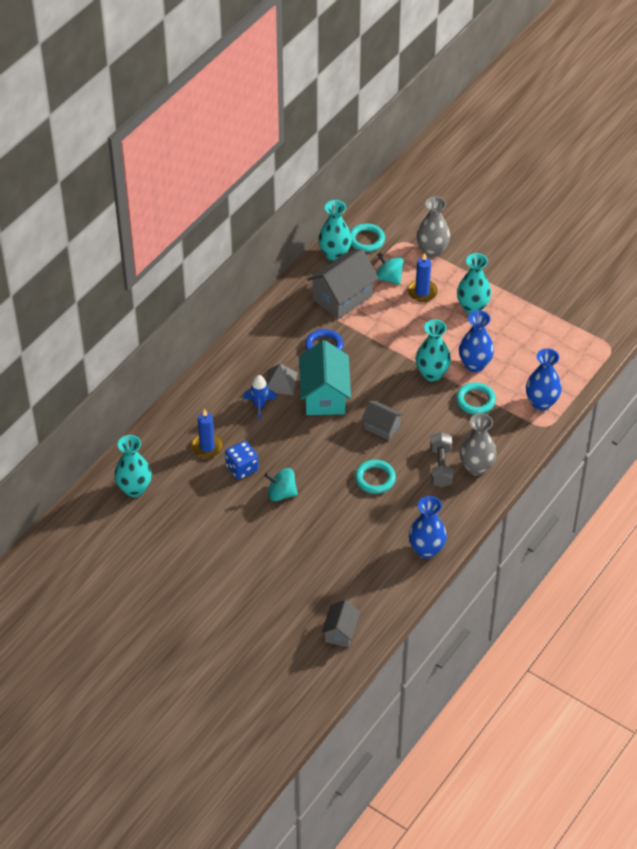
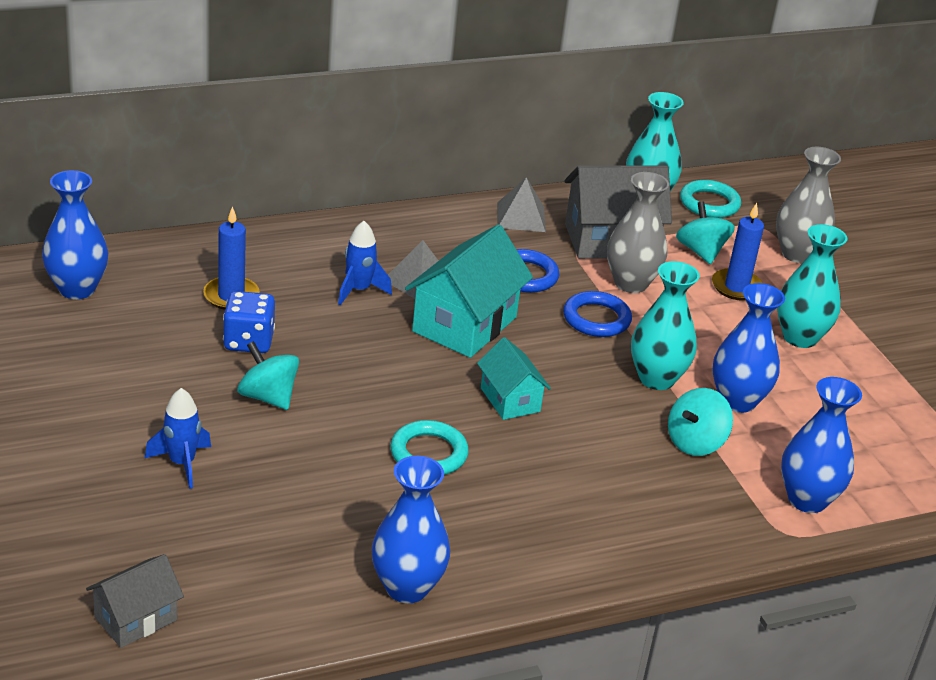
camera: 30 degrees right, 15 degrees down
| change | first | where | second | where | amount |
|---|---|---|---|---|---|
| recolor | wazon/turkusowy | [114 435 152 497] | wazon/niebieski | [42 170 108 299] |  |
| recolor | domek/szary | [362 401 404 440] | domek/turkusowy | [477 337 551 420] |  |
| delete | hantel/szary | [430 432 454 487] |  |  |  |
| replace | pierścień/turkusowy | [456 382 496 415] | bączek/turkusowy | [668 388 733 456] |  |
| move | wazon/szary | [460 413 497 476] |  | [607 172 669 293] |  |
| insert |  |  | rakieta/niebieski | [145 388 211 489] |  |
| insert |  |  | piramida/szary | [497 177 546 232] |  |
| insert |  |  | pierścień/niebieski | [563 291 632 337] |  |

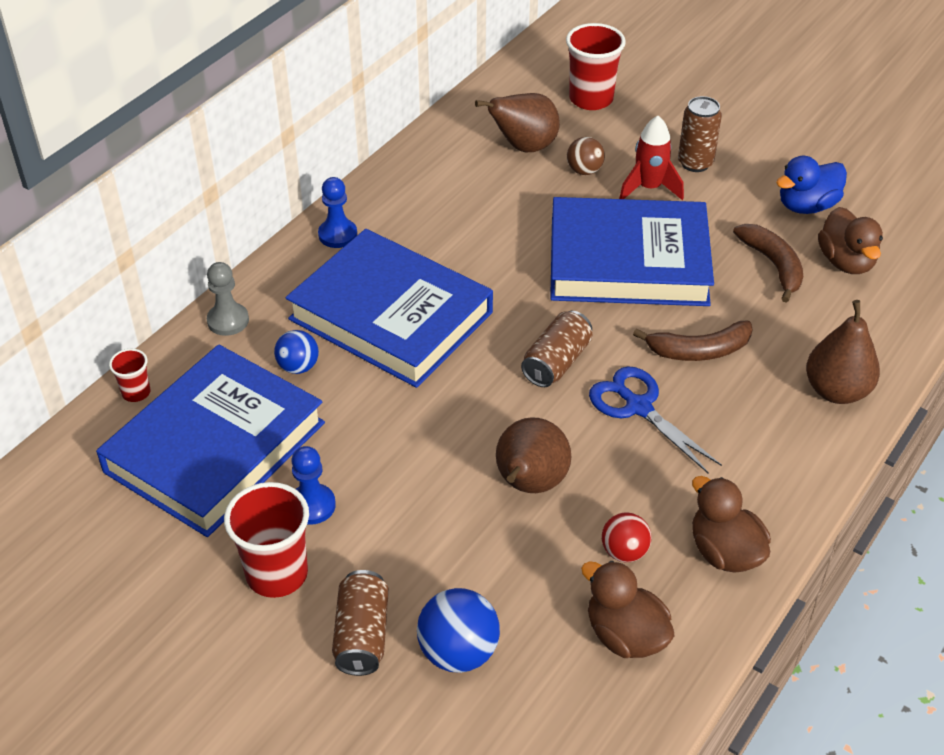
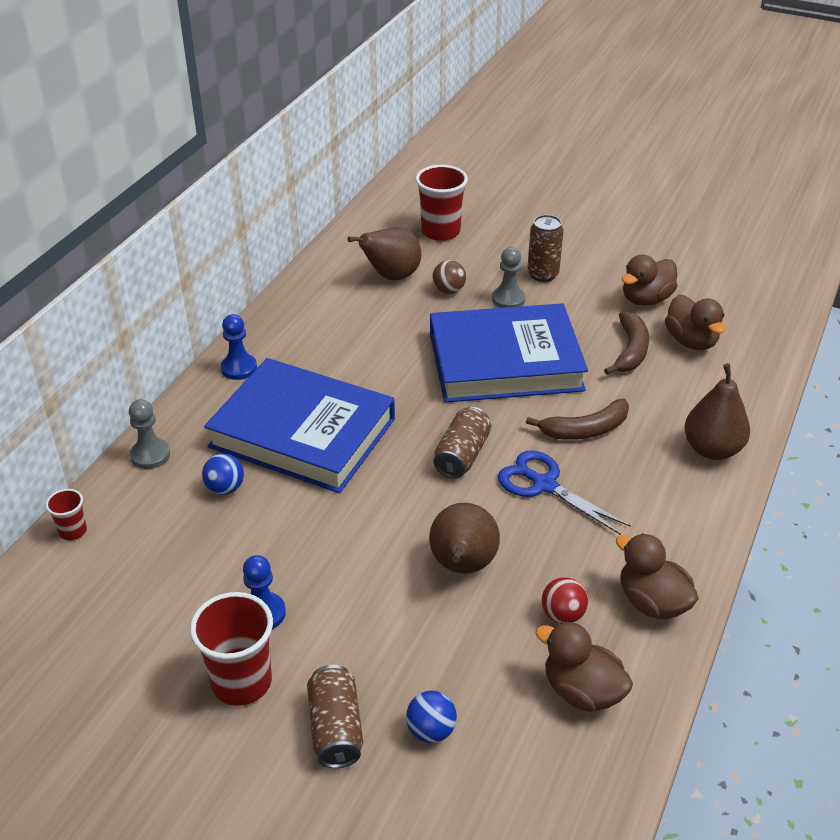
camera: 10 degrees left, 5 degrees down
| change | first | where | second | where | amount |
|---|---|---|---|---|---|
| delete | książka/niebieski | [96 345 325 537] |  |  |  |
| resize | piłka/niebieski | [417 588 500 673] |  | [406 691 457 743] | x0.64 |
| replace | rakieta/czerwony | [619 116 684 200] | pionek/szary | [492 247 525 308] |  |
| rotate | banan/brązowy | [733 224 803 303] |  | [604 311 649 375] | 45 degrees clockwise |
| recolor | kaczka/niebieski | [776 156 847 214] | kaczka/brązowy | [622 255 678 306] |  |

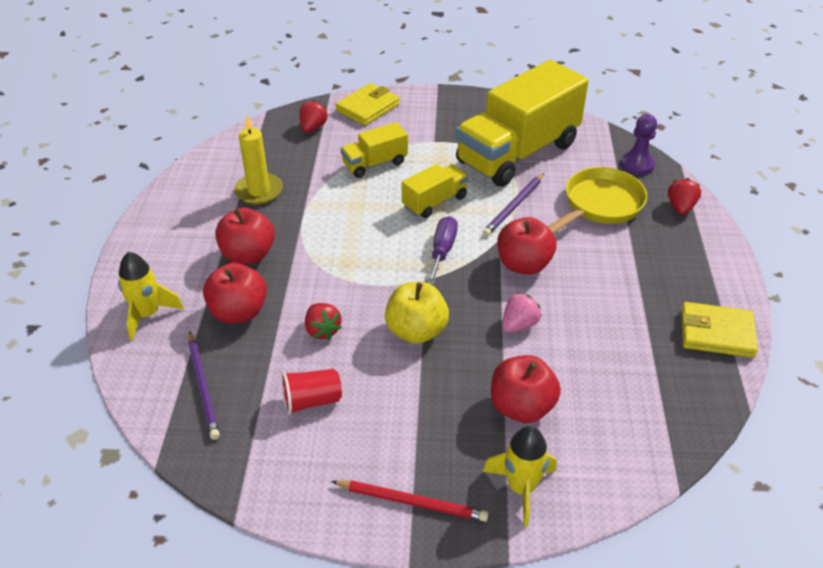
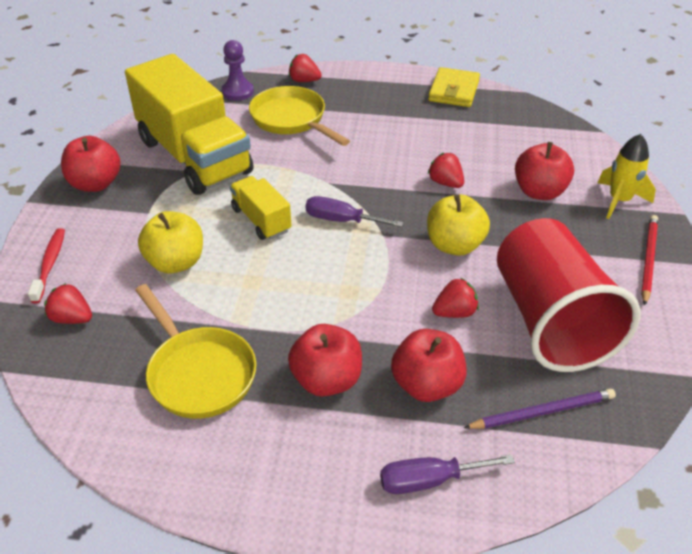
camera: 85 degrees left, 0 degrees up
| change | first | where | second | where | amount |
|---|---|---|---|---|---|
| replace | rakieta/żółty | [118 252 184 341] | śrubokręt/fioletowy | [380 455 515 494] |  |
| replace | świeca/żółty | [234 115 283 205] | patelnia/żółty | [135 284 256 419] |  |
| resize | szklanka/czerwony | [281 369 342 415] |  | [497 218 641 372] | x2.43 |
| replace | portfel/żółty | [335 83 400 126] | szczoteczka do zębów/czerwony | [28 228 65 303] |  |
| replace | ciężarówka/żółty | [341 122 408 178] | jabłko/żółty | [138 211 203 273] |  |
| delete | ołówek/fioletowy | [483 173 544 236] |  |  |  |
| move | jabłko/czerwony | [497 217 557 275] |  | [61 136 121 192] |  |
| recolor | truskawka/różowy | [502 292 542 333] | truskawka/czerwony | [428 153 464 188] |  |

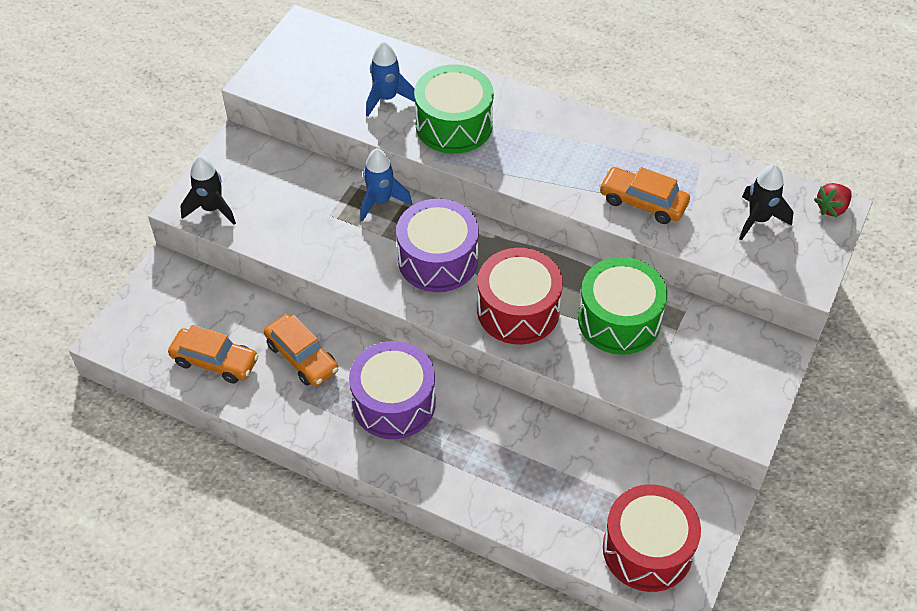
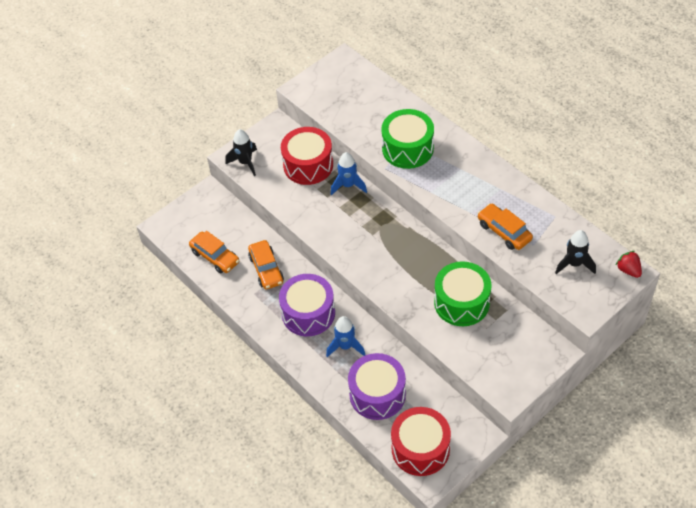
camera: 25 degrees right, 0 degrees up
| change | first | where | second | where | amount |
|---|---|---|---|---|---|
| move | rakieta/niebieski | [366 41 415 116] |  | [326 316 365 357] |  |
| move | bęben/fioletowy | [396 199 479 292] |  | [348 353 406 420] |  |
| move | bęben/czerwony | [477 248 563 345] |  | [281 127 333 185] |  |
| rotate | truskawka/czerwony | [814 183 852 217] |  | [616 251 642 278] | 75 degrees clockwise |

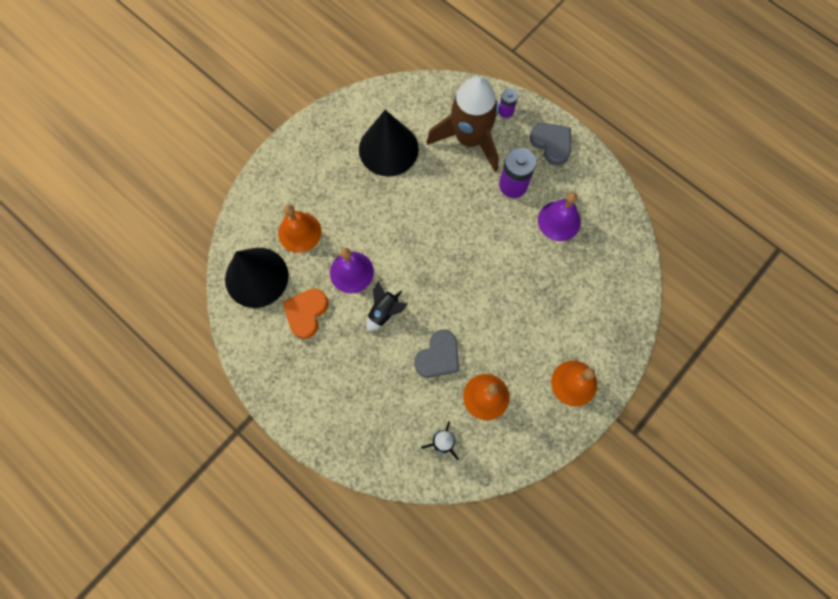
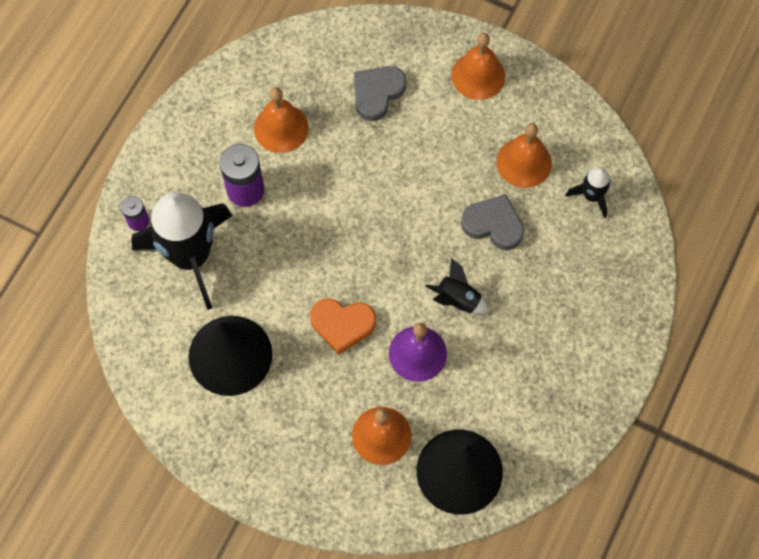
camera: 105 degrees left, 5 degrees down
| change | first | where | second | where | amount |
|---|---|---|---|---|---|
| move | serce/pomarańczowy | [283 288 329 339] |  | [310 298 376 355] |  |
| recolor | rakieta/brązowy | [426 76 499 172] | rakieta/czarny | [131 192 232 310] |  |
| move | serce/szary | [529 123 571 166] |  | [354 66 406 121] |  |
| recolor | dzwonek/fioletowy | [538 192 581 241] | dzwonek/pomarańczowy | [254 87 309 153] |  |

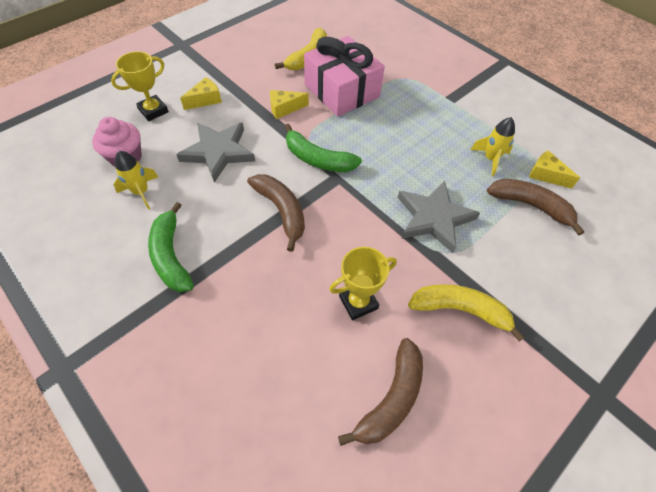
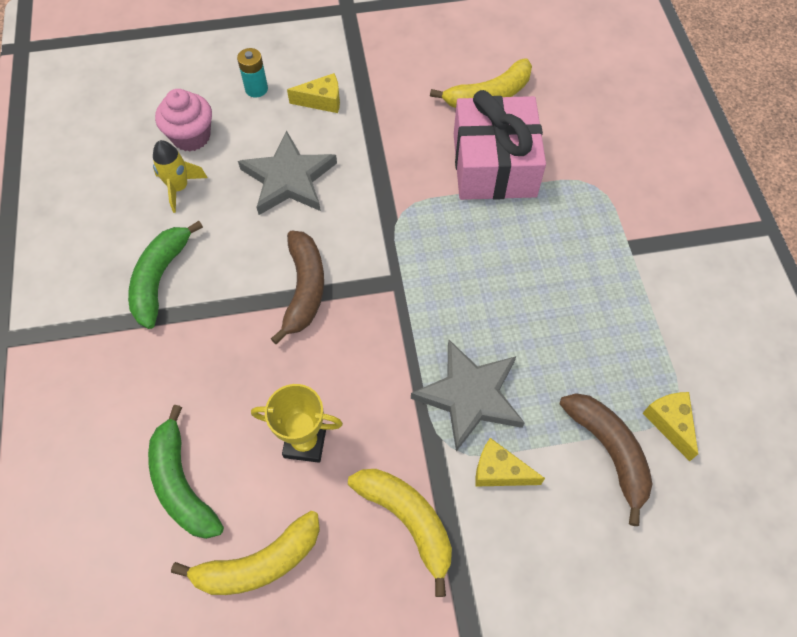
camera: 35 degrees right, 5 degrees up
| change | first | where | second | where | amount |
|---|---|---|---|---|---|
| replace | puchar/żółty | [111 51 169 121] | bateria/turkusowy | [237 48 268 98] |  |
| move | ser/żółty | [270 90 309 119] |  | [475 438 545 487] |  |
| move | banan/zielony | [285 124 362 172] |  | [148 405 224 539] |  |
| recolor | banan/brązowy | [338 338 423 446] | banan/żółty | [171 511 320 595] |  |
| delete | rakieta/żółty | [470 117 515 176] |  |  |  |

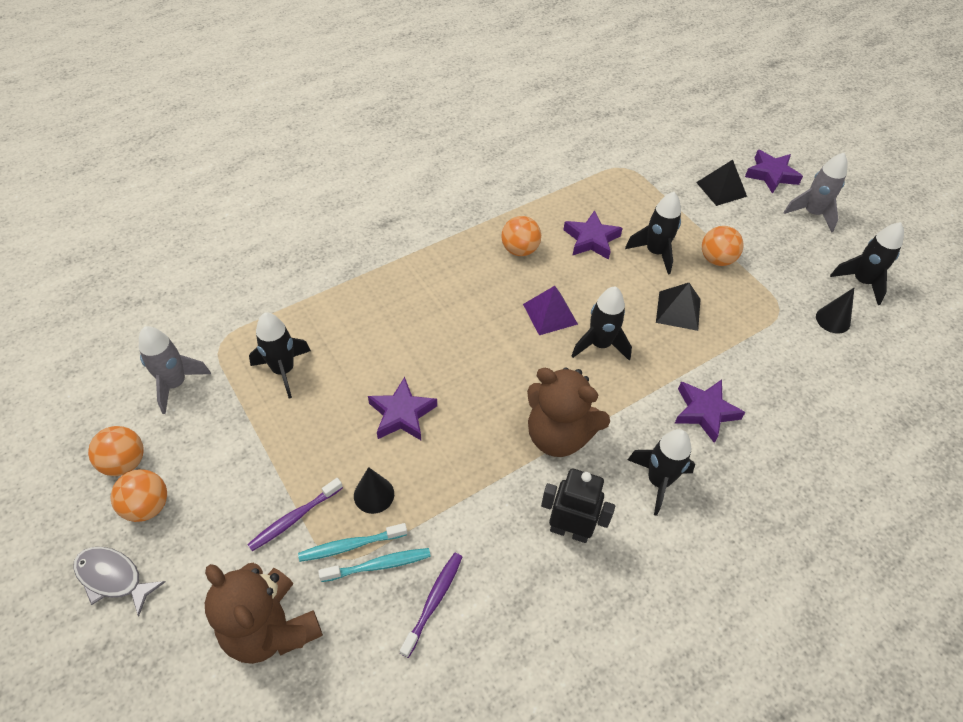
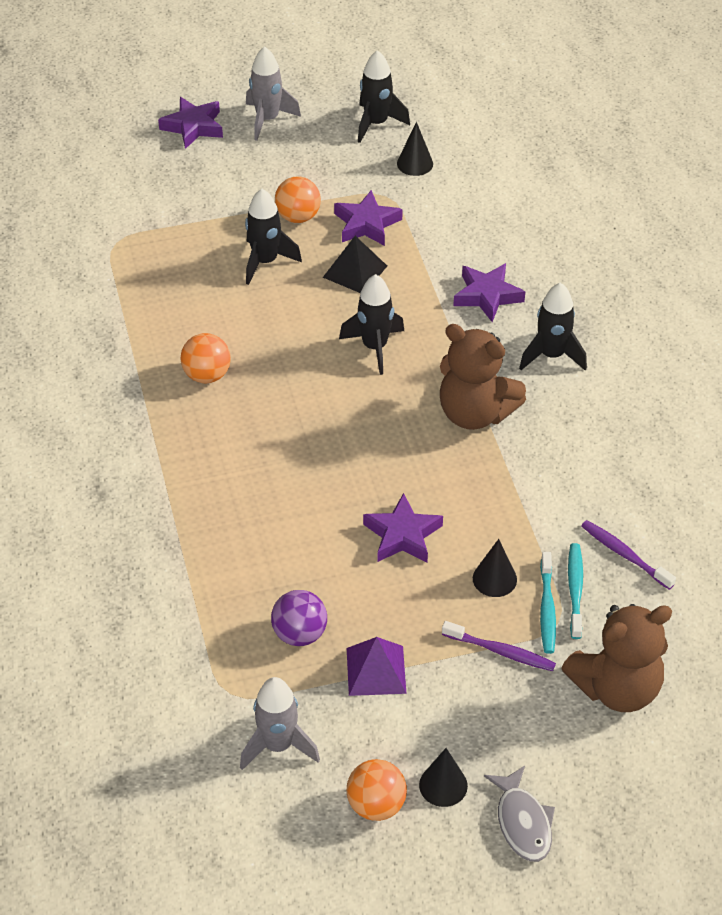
camera: 70 degrees left, 5 degrees down
| change | first | where | second | where | amount |
|---|---|---|---|---|---|
| rotate | ryba/szary | [73 547 165 617] |  | [484 766 555 862] | 60 degrees counterclockwise |
| replace | piłka/pomarańczowy | [110 469 167 522] | stożek/czarny | [419 748 468 807] |  |
| rotate | szczoteczka do zębów/fioletowy | [247 478 343 551] |  | [442 621 556 671] | 45 degrees counterclockwise |
| replace | rakieta/czarny | [249 312 311 399] | piłka/fioletowy | [271 590 327 646] |  |
| move | piramida/fioletowy | [523 286 578 335] |  | [347 637 406 696] |  |
| rotate | miś/brązowy | [527 367 610 457] |  | [440 324 526 430] | 75 degrees clockwise |
| delete | robot/czarny | [541 468 615 543] |  |  |  |
| move | gwiazda/fioletowy | [563 210 623 260] |  | [334 190 403 246] |  |
| delete | piramida/czarny | [696 160 747 206] |  |  |  |

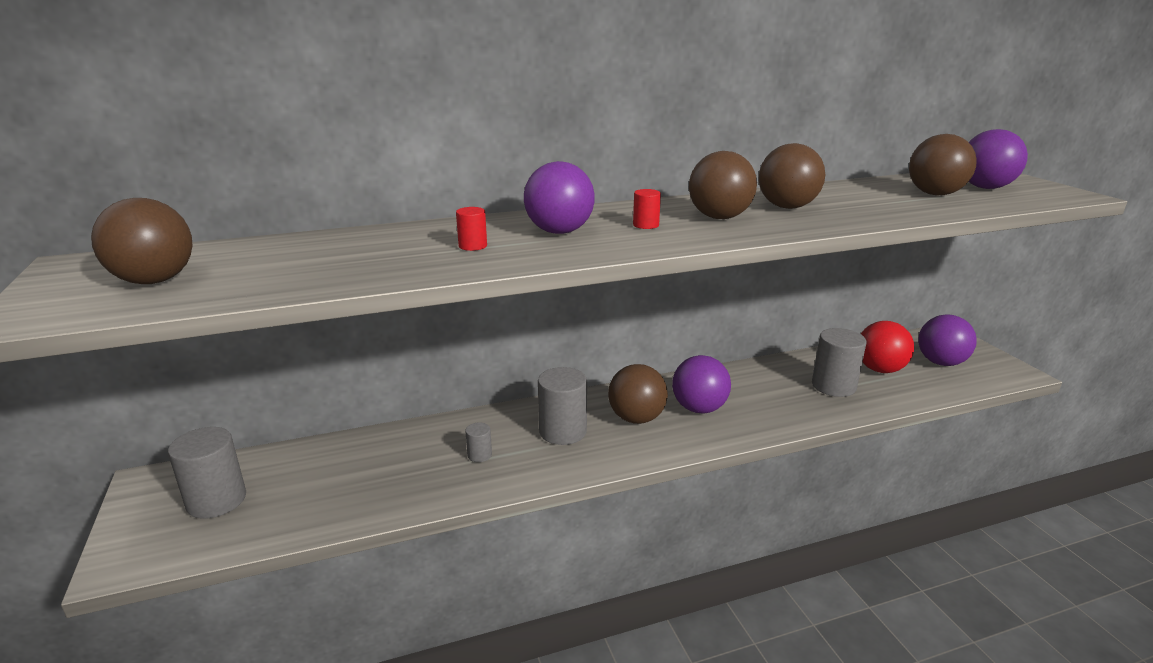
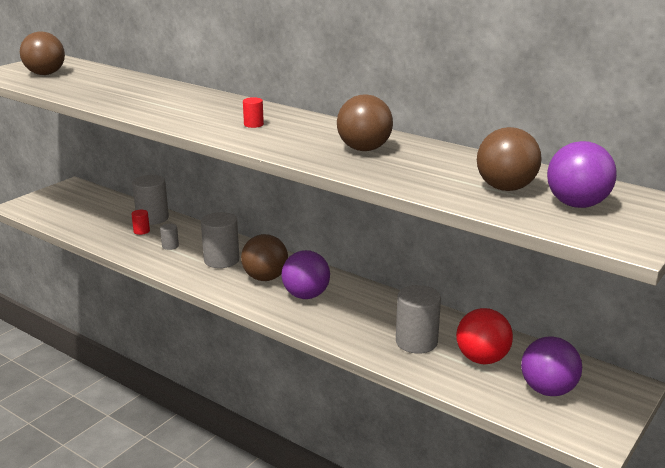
camera: 55 degrees right, 0 degrees up
| change | first | where | second | where | amount |
|---|---|---|---|---|---|
| move | walec/szary | [168 427 246 519] |  | [132 175 169 225] |  |
| move | walec/czerwony | [456 207 487 251] |  | [131 210 150 235] |  |
| delete | piłka/fioletowy | [524 161 595 234] |  |  |  |
| delete | piłka/brązowy | [689 151 757 219] |  |  |  |

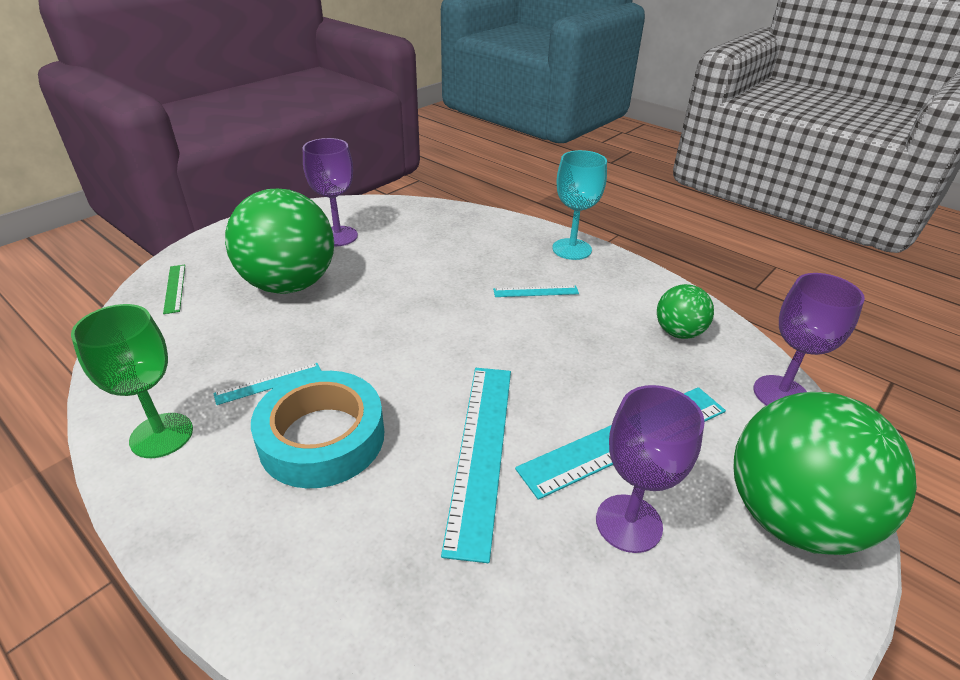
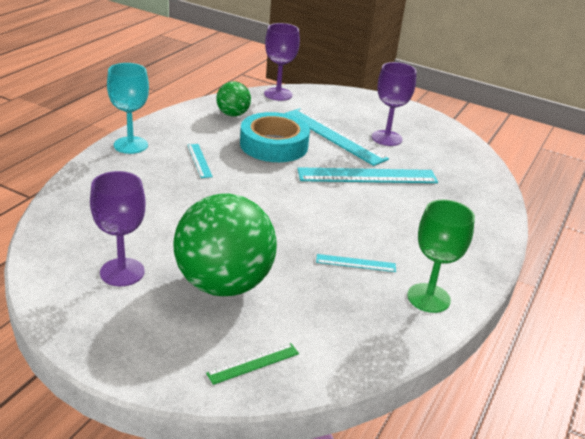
camera: 105 degrees left, 5 degrees down
| change | first | where | second | where | amount |
|---|---|---|---|---|---|
| rotate | linijka/turkusowy | [213 363 321 405] |  | [316 254 396 272] | 45 degrees counterclockwise |
| move | taśma klejąca/turkusowy | [251 371 384 488] |  | [240 112 310 162] |  |
| delete | piłka/zielony | [733 392 917 555] |  |  |  |

